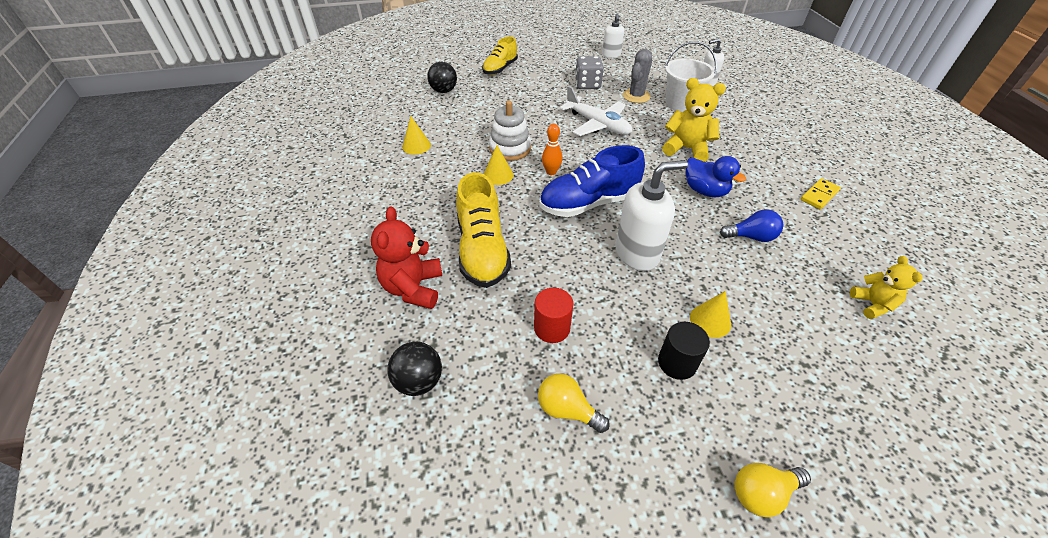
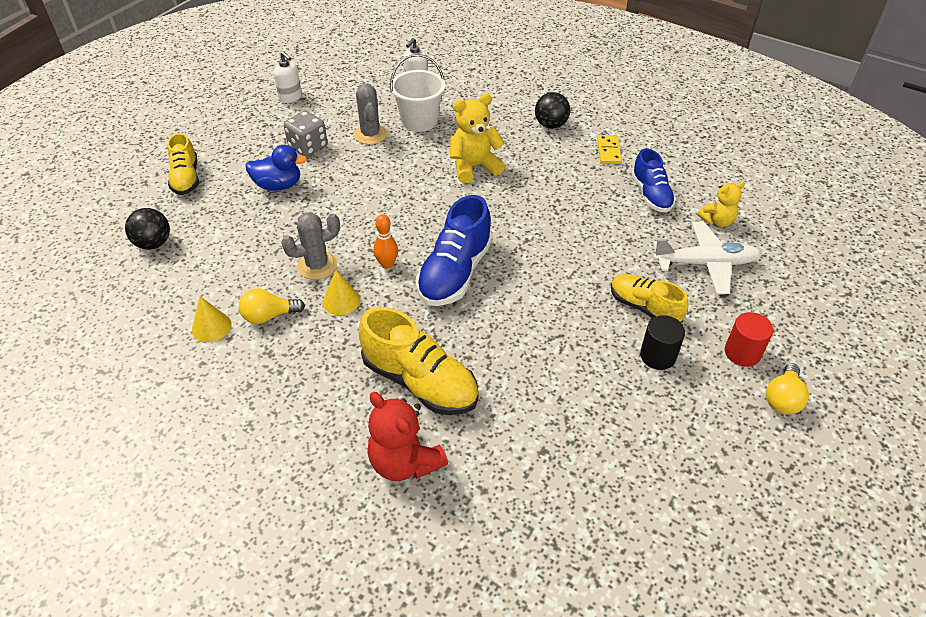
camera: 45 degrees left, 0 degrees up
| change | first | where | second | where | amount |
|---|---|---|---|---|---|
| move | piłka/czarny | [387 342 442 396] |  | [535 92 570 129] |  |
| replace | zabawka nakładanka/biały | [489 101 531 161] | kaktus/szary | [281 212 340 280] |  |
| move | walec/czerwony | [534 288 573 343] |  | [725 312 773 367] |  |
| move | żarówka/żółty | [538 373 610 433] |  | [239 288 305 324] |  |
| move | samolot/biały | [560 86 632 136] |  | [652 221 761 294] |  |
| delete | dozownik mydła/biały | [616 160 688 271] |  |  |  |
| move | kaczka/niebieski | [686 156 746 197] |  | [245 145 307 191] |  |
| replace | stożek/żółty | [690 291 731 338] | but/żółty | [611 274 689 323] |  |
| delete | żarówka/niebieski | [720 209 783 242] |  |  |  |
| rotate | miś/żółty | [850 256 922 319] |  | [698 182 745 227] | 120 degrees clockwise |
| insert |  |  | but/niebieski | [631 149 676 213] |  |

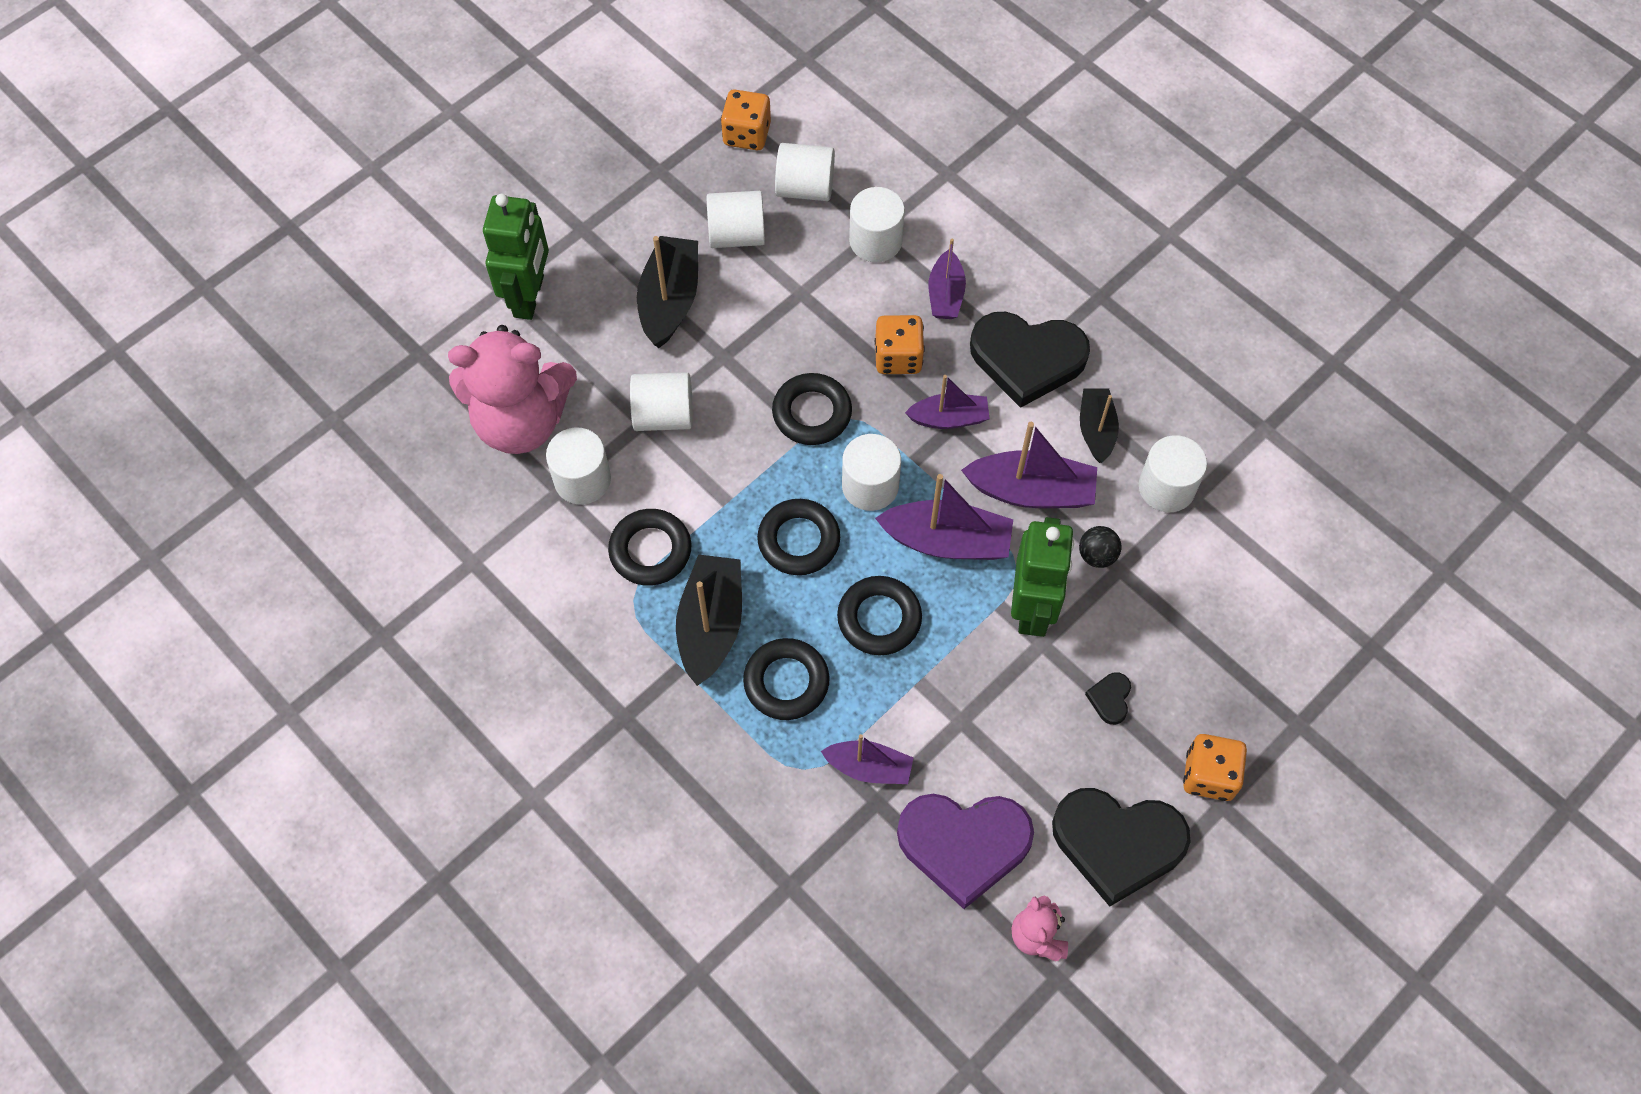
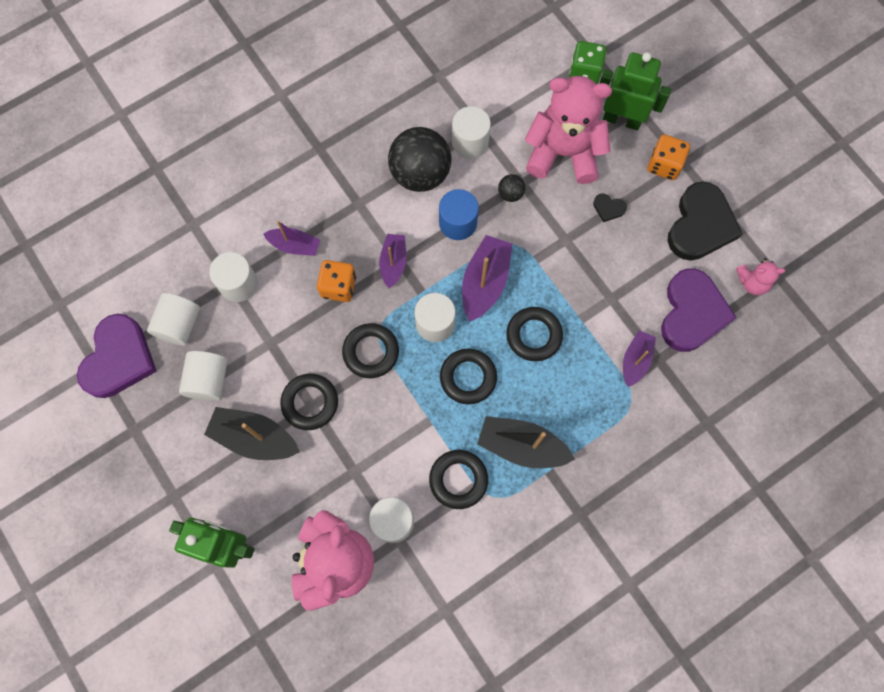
camera: 80 degrees left, 10 degrees up
| change | first | where | second | where | amount |
|---|---|---|---|---|---|
| delete | walec/biały | [630 372 693 431] |  |  |  |
| replace | kostka do gry/pomarańczowy | [721 90 771 150] | serce/fioletowy | [77 314 157 398] |  |
| move | pierścień/czarny | [743 638 830 720] |  | [280 374 338 430] |  |
| replace | łódka/fioletowy | [961 422 1097 508] | walec/niebieski | [439 189 479 240] |  |
| delete | serce/czarny | [970 312 1090 408] |  |  |  |
| move | robot/zielony | [1011 517 1074 637] |  | [600 52 671 130] |  |
| replace | łódka/czarny | [1080 388 1119 463] | piłka/czarny | [388 127 452 192] |  |
| insert |  |  | miś/różowy | [525 76 612 184] |  |
| insert |  |  | kostka do gry/zielony | [569 41 607 84] |  |

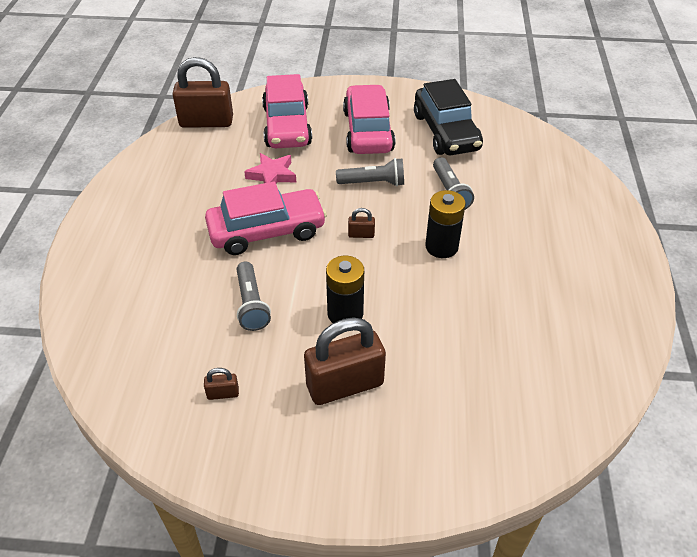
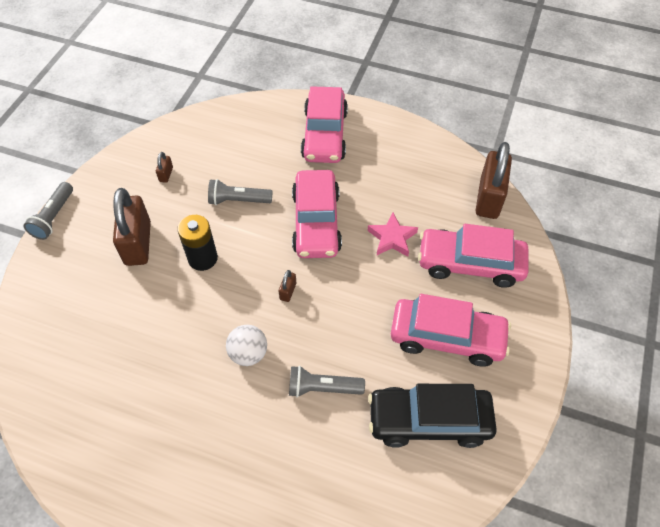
camera: 105 degrees right, 10 degrees up
| change | first | where | second | where | amount |
|---|---|---|---|---|---|
| move | latarka/szary | [336 158 404 186] |  | [23 182 73 240] |  |
| replace | bateria/czarny | [425 190 466 258] | piłka/biały | [226 325 267 366] |  |
| insert |  |  | samochód/różowy | [301 86 348 163] |  |

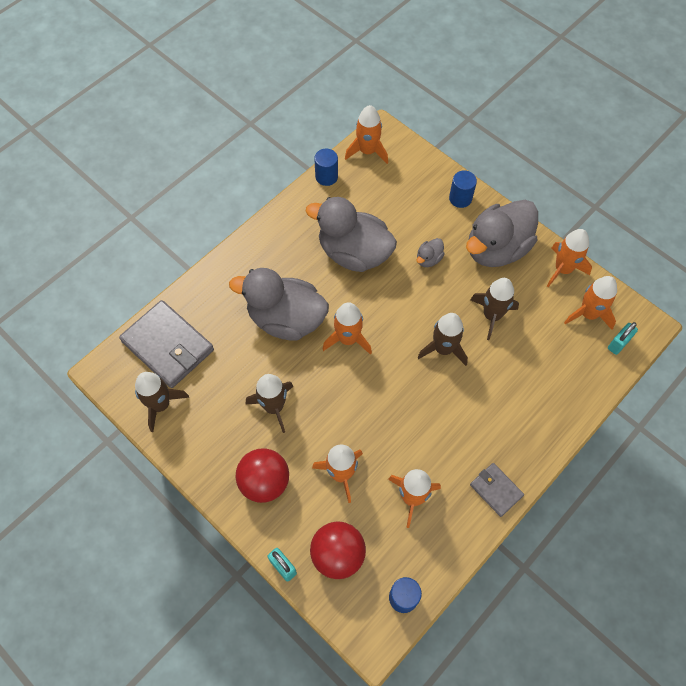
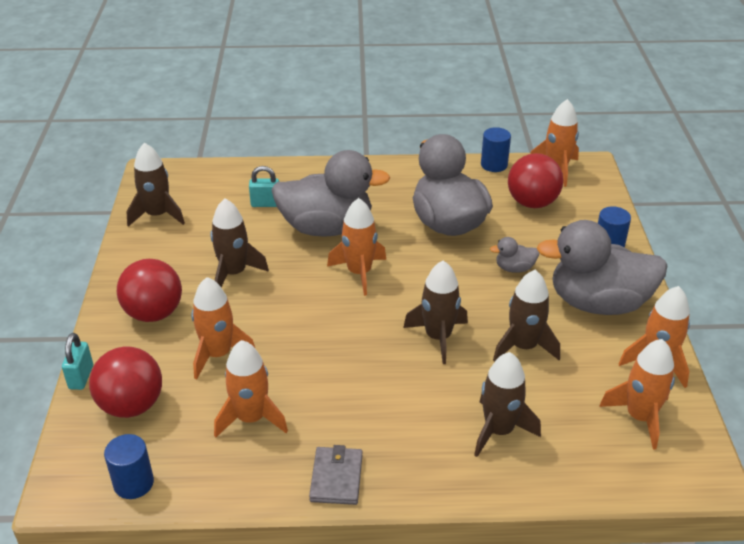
camera: 45 degrees right, 25 degrees down
| change | first | where | second | where | amount |
|---|---|---|---|---|---|
| delete | portfel/szary | [119 300 214 388] |  |  |  |
| rotate | kaczka/szary | [229 268 329 341] |  | [271 150 390 237] | 120 degrees clockwise |
| move | kłódka/turkusowy | [608 322 638 355] |  | [249 166 279 207] |  |
| insert |  |  | rakieta/brązowy | [474 352 541 457] |  |
| insert |  |  | piłka/czerwony | [508 153 563 208] |  |

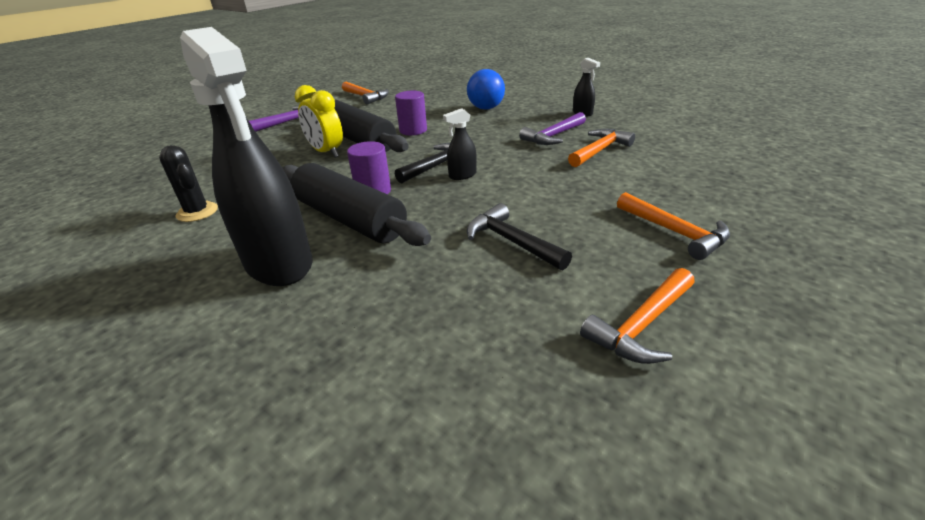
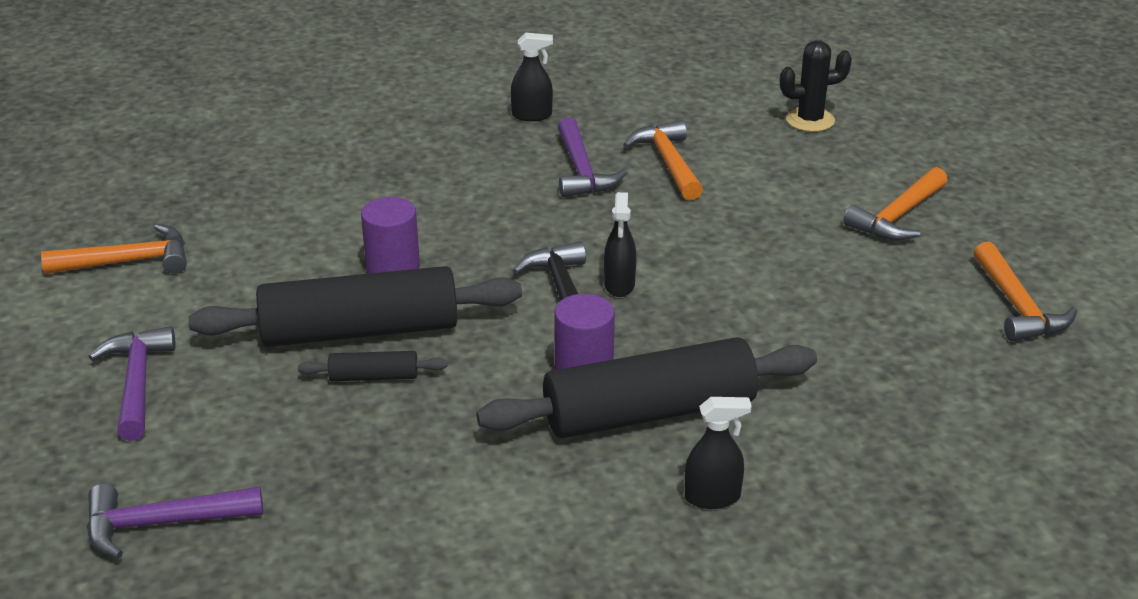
camera: 60 degrees left, 0 degrees up
| change | first | where | second | where | amount |
|---|---|---|---|---|---|
| move | kaktus/czarny | [159 145 218 222] |  | [780 40 852 132] |  |
| resize | spryskiwacz/czarny | [180 27 312 286] |  | [685 397 752 509] | x0.41 |
| replace | budzik/żółty | [295 85 343 158] | wałek do ciasta/czarny | [298 351 448 381] |  |
| delete | piłka/niebieski | [467 69 505 110] |  |  |  |
| delete | młotek/czarny | [467 203 572 270] |  |  |  |
| rotate | młotek/pomarańczowy | [617 192 730 260] |  | [843 167 948 241] | 135 degrees clockwise |
| insert |  |  | młotek/fioletowy | [87 484 263 558] |  |

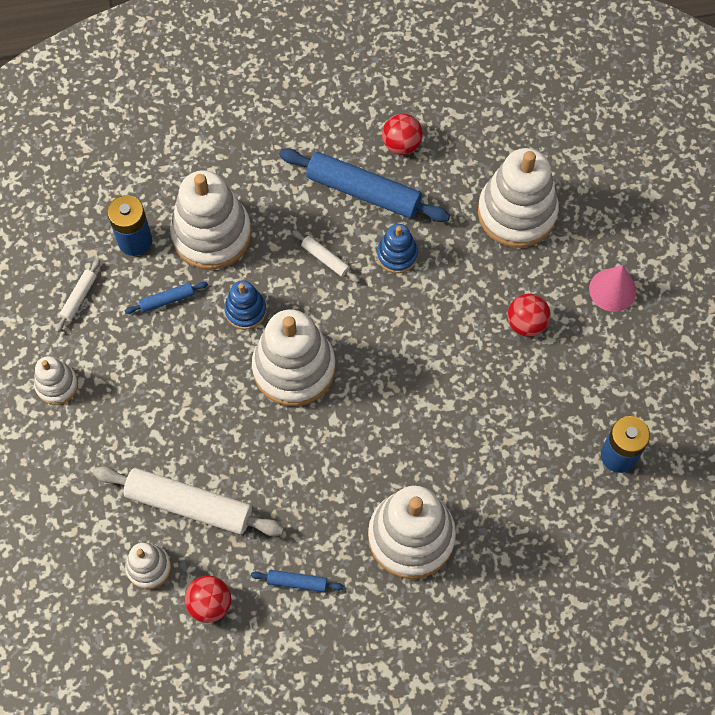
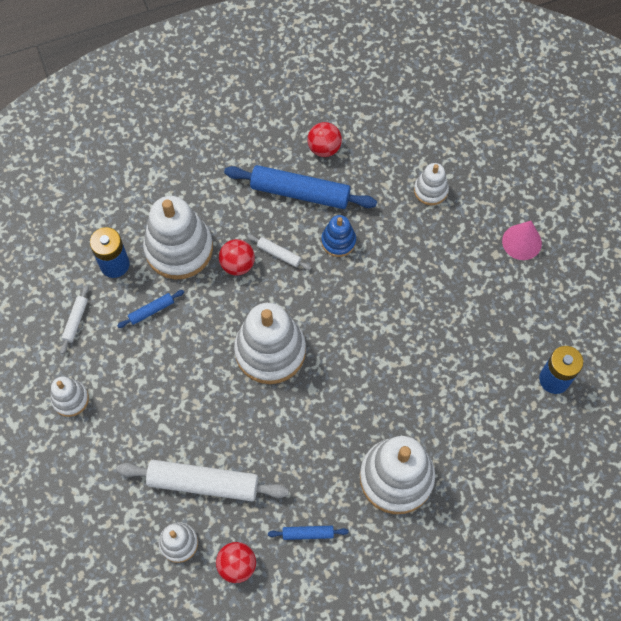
camera: 10 degrees left, 0 degrees up
| change | first | where | second | where | amount |
|---|---|---|---|---|---|
| delete | zabawka nakładanka/niebieski | [224 280 267 330] |  |  |  |
| resize | zabawka nakładanka/biały | [478 148 559 248] |  | [414 163 449 205] | x0.51 |
| move | piłka/czerwony | [507 294 551 337] |  | [219 239 255 276] |  |

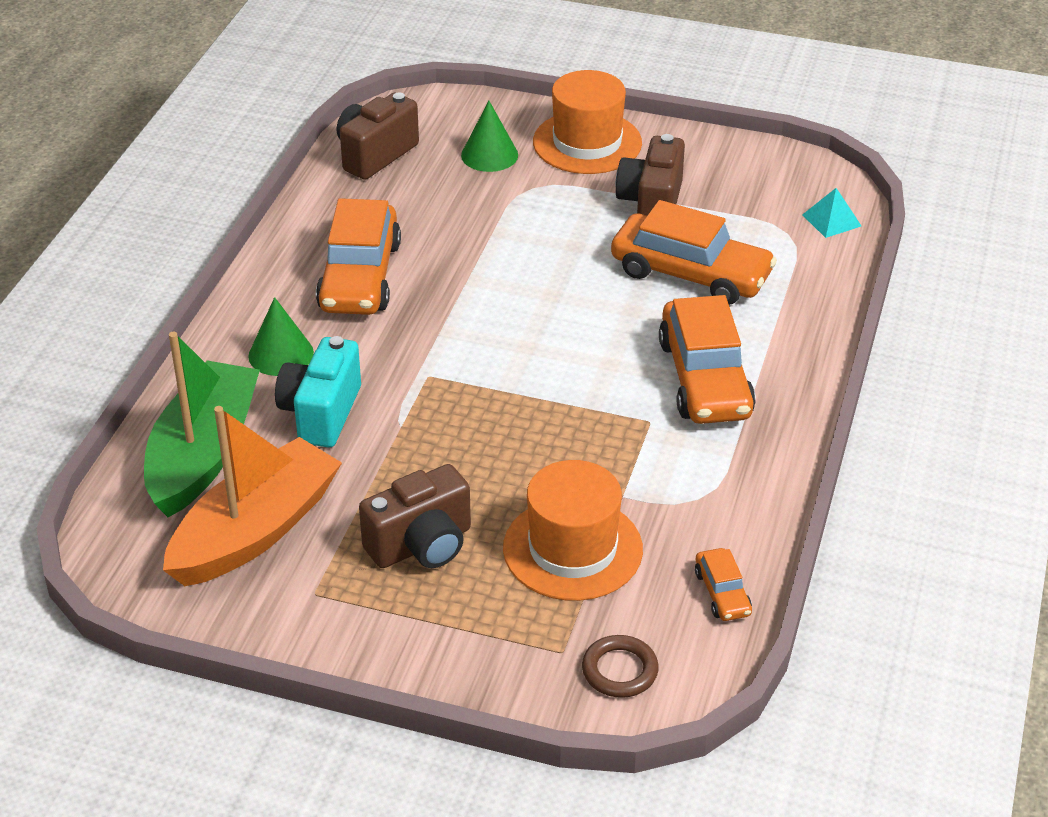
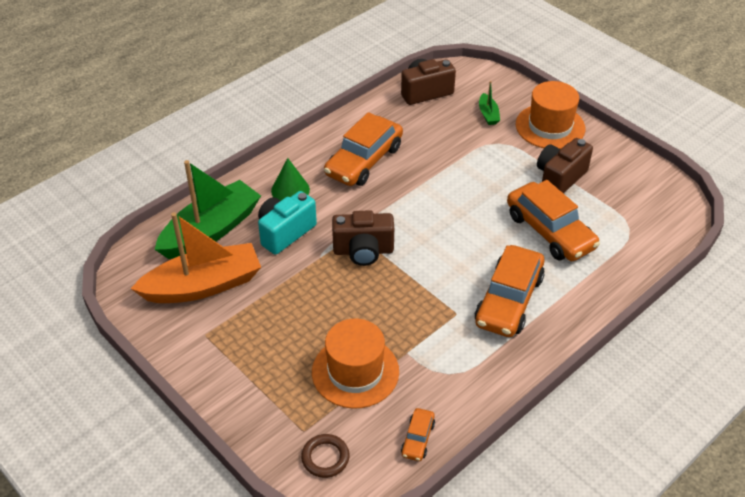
camera: 30 degrees right, 5 degrees up
| change | first | where | second | where | amount |
|---|---|---|---|---|---|
| move | aparat fotograficzny/brązowy | [359 464 471 568] |  | [332 210 394 266] |  |
| replace | stożek/zielony | [461 101 518 172] | łódka/zielony | [479 81 500 125] |  |
| delete | piramida/turkusowy | [802 188 861 238] |  |  |  |

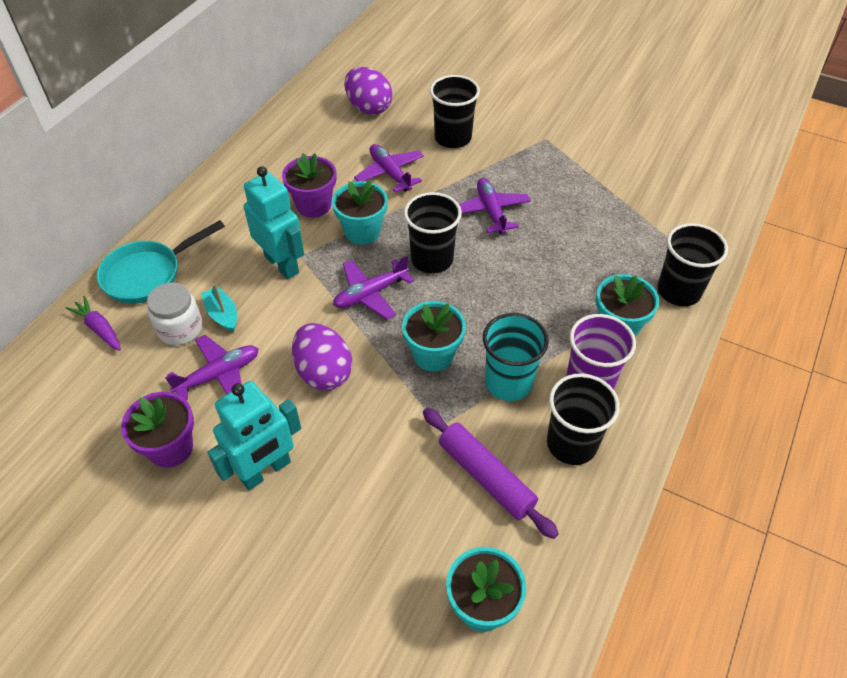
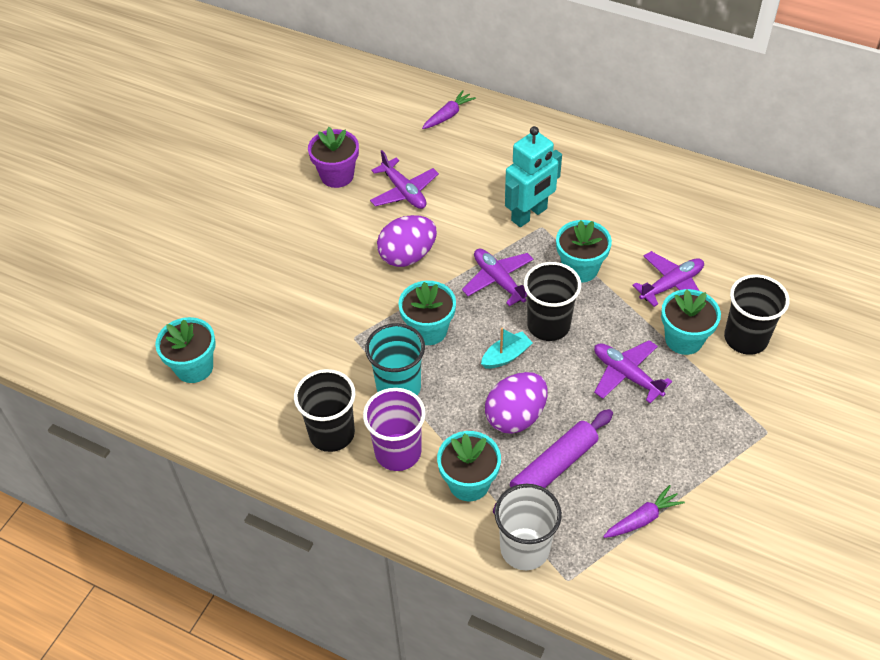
camera: 90 degrees right, 0 degrees up
| change | first | where | second | where | amount |
|---|---|---|---|---|---|
| delete | patelnia/turkusowy | [97 220 225 304] |  |  |  |
| delete | słoik/biały | [147 282 203 345] |  |  |  |
| move | łódka/turkusowy | [201 284 237 332] |  | [481 328 533 369] |  |
| delete | robot/turkusowy | [207 381 301 490] |  |  |  |
| delete | doniczka/fioletowy | [282 153 336 218] |  |  |  |
| move | jajko/fioletowy | [345 67 392 115] |  | [485 372 548 434] |  |
| move | wałek do ciasta/fioletowy | [423 408 559 539] |  | [493 409 613 515] |  |
| rotate | samolot/fioletowy | [459 178 531 234] |  | [594 340 672 404] | 120 degrees counterclockwise |
| recolor | szklanka/czarny | [657 223 728 306] | szklanka/biały | [494 484 562 570] |  |
| insert |  |  | marchewka/fioletowy | [603 485 685 538] |  |
| insert |  |  | doniczka/turkusowy | [661 289 721 355] |  |

